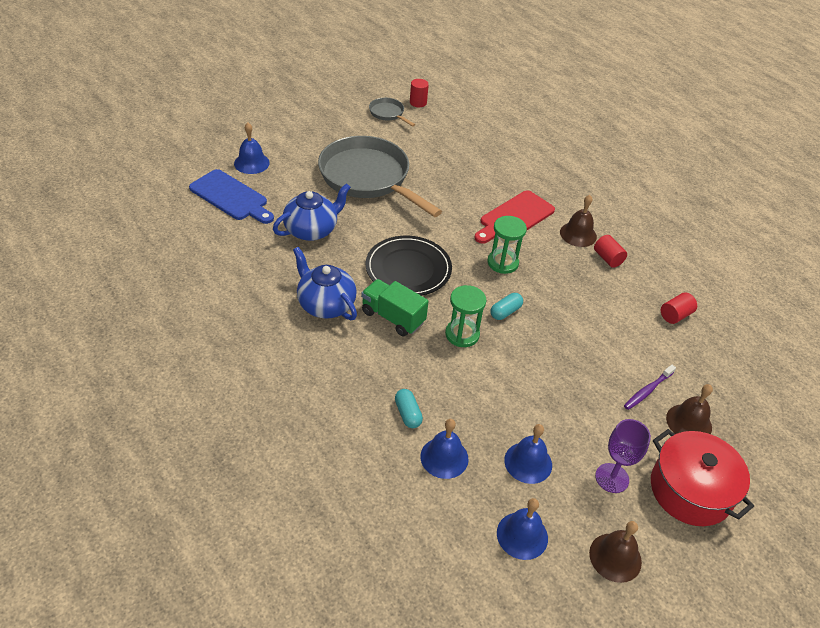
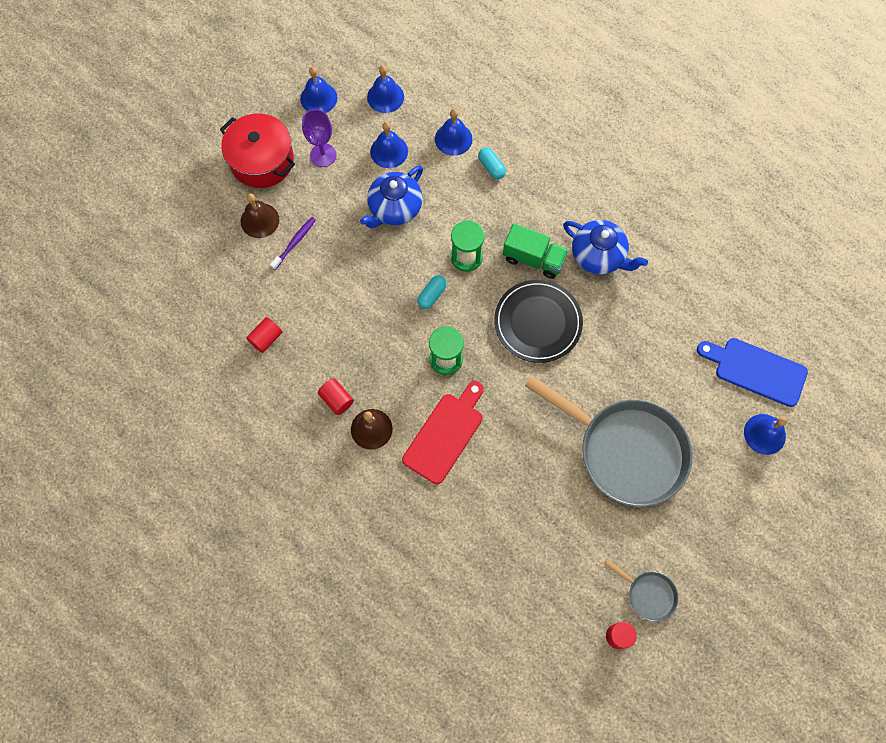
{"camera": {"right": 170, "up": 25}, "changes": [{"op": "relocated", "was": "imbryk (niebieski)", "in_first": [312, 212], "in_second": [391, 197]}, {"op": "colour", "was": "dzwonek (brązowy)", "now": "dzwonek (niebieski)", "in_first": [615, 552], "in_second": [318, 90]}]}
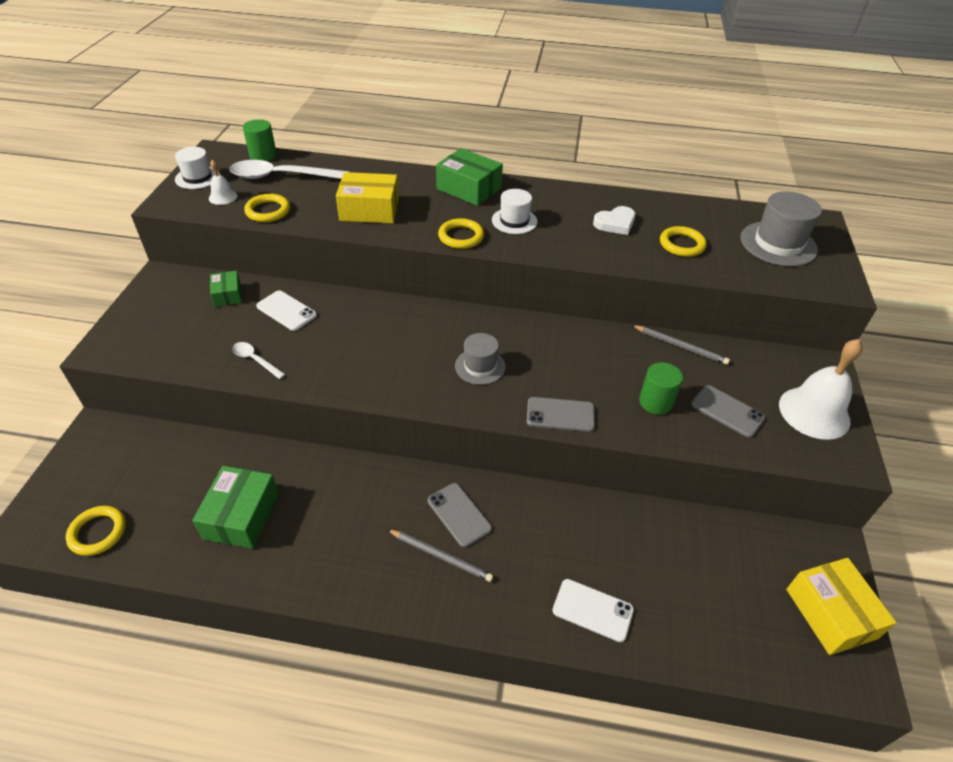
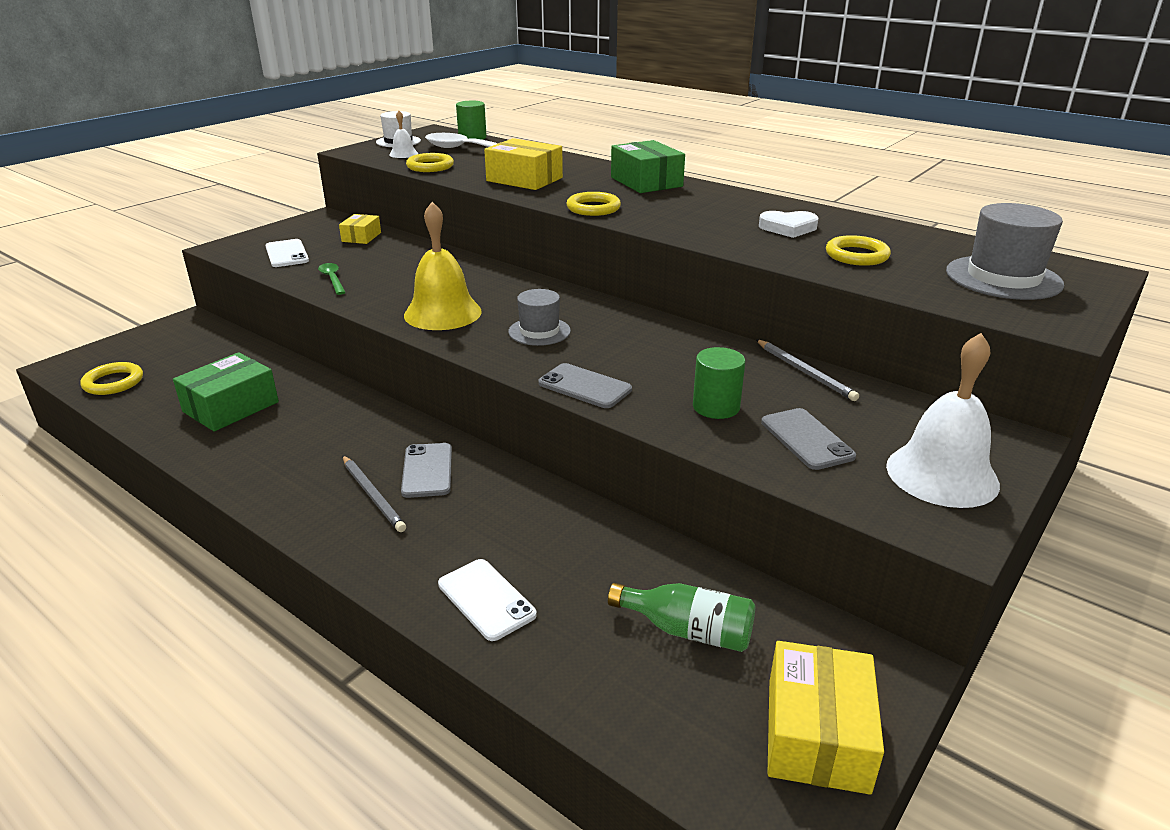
{"camera": {"right": 30, "up": -15}, "changes": [{"op": "missing", "was": "kapelusz (biały)", "in_first": [515, 211]}, {"op": "colour", "was": "pudełko (zielony)", "now": "pudełko (żółty)", "in_first": [226, 289], "in_second": [360, 229]}, {"op": "relocated", "was": "telefon (biały)", "in_first": [286, 310], "in_second": [287, 253]}, {"op": "colour", "was": "łyżka (biały)", "now": "łyżka (zielony)", "in_first": [258, 360], "in_second": [332, 279]}, {"op": "appeared", "now": "dzwonek (żółty)", "in_second": [443, 266]}, {"op": "appeared", "now": "butelka (zielony)", "in_second": [681, 617]}]}
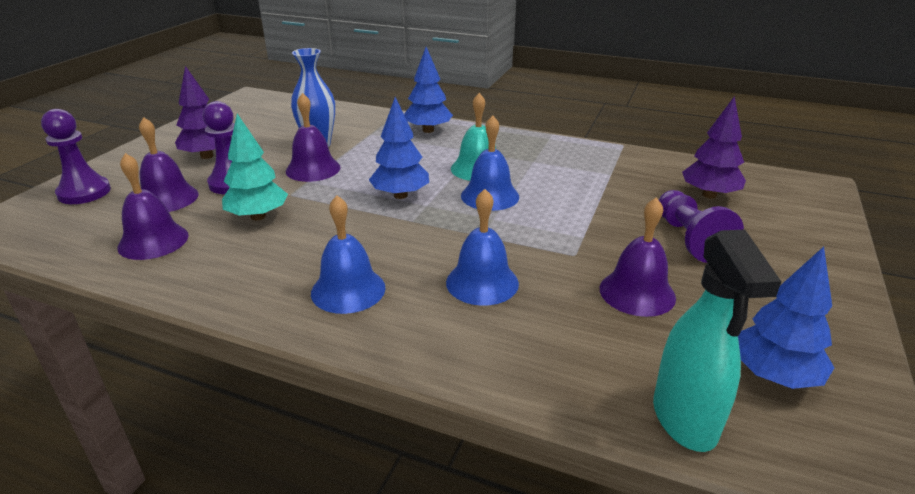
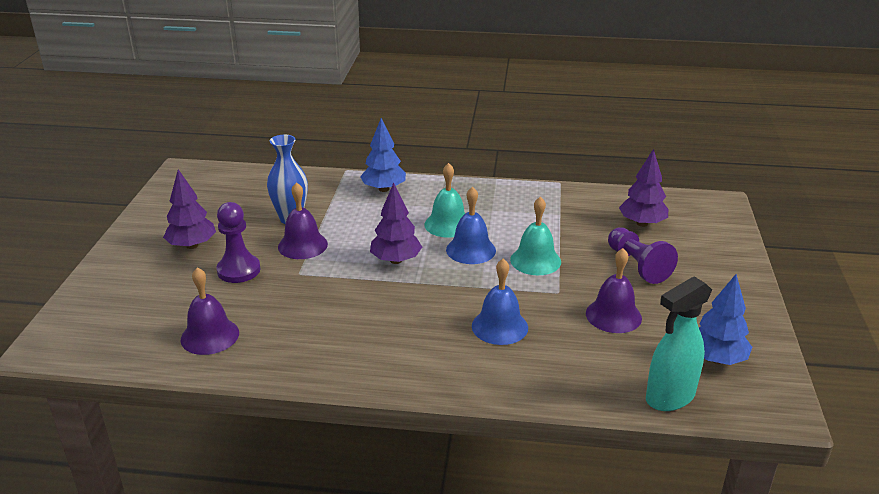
{"camera": {"right": -15, "up": 0}, "changes": [{"op": "colour", "was": "drzewko (niebieski)", "now": "drzewko (fioletowy)", "in_first": [399, 148], "in_second": [396, 223]}, {"op": "missing", "was": "pionek (fioletowy)", "in_first": [76, 156]}, {"op": "missing", "was": "drzewko (turkusowy)", "in_first": [255, 167]}, {"op": "missing", "was": "dzwonek (fioletowy)", "in_first": [168, 164]}, {"op": "missing", "was": "dzwonek (niebieski)", "in_first": [348, 254]}, {"op": "spun", "was": "spryskiwacz (turkusowy)", "in_first": [717, 341], "in_second": [679, 343], "clockwise": 75}, {"op": "appeared", "now": "dzwonek (turkusowy)", "in_second": [535, 235]}]}
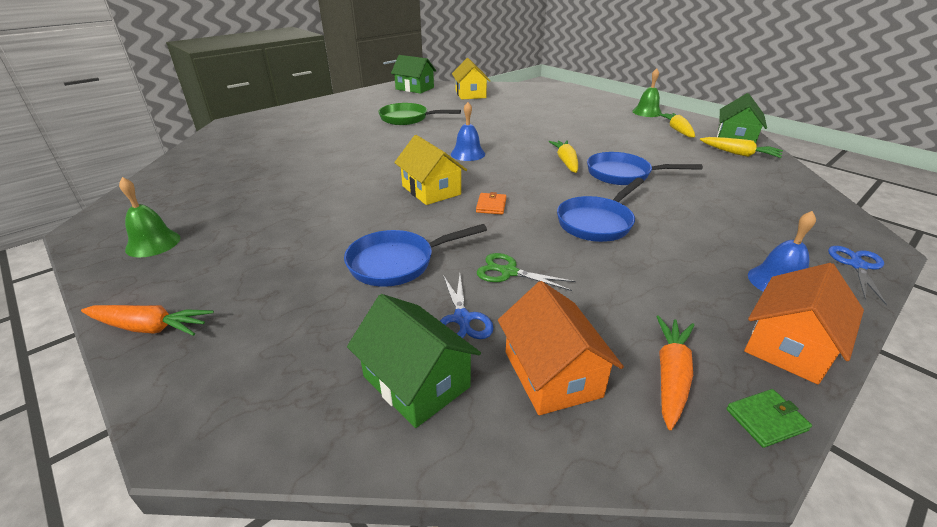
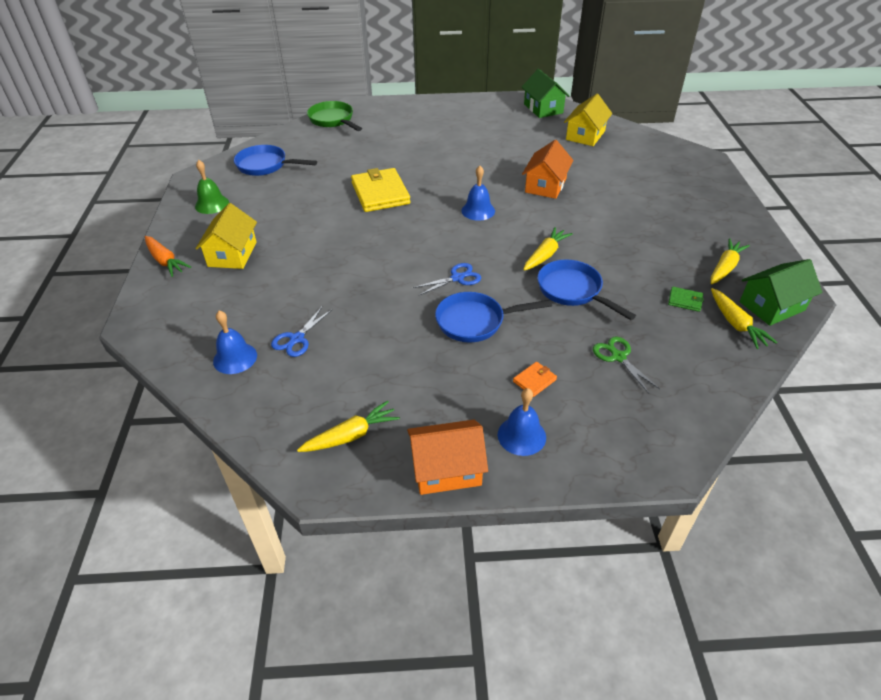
{"camera": {"right": 40, "up": 10}, "changes": [{"op": "missing", "was": "dzwonek (zielony)", "in_first": [647, 92]}, {"op": "relocated", "was": "patelnia (zielony)", "in_first": [419, 114], "in_second": [334, 116]}, {"op": "relocated", "was": "domek (żółty)", "in_first": [430, 170], "in_second": [226, 236]}, {"op": "relocated", "was": "portfel (pomarańczowy)", "in_first": [491, 203], "in_second": [535, 379]}, {"op": "relocated", "was": "patelnia (niebieski)", "in_first": [415, 255], "in_second": [275, 160]}, {"op": "relocated", "was": "nożyczki (niebieski)", "in_first": [857, 275], "in_second": [447, 279]}, {"op": "relocated", "was": "nożyczki (zielony)", "in_first": [526, 272], "in_second": [626, 365]}, {"op": "relocated", "was": "domek (pomarańczowy)", "in_first": [561, 348], "in_second": [547, 169]}, {"op": "exchanged", "was": "domek (zielony)", "now": "dzwonek (niebieski)", "in_first": [414, 361], "in_second": [235, 342]}, {"op": "colour", "was": "marchewka (pomarańczowy)", "now": "marchewka (żółty)", "in_first": [675, 372], "in_second": [348, 426]}, {"op": "relocated", "was": "portfel (zielony)", "in_first": [769, 418], "in_second": [686, 299]}, {"op": "appeared", "now": "portfel (żółty)", "in_second": [380, 190]}]}
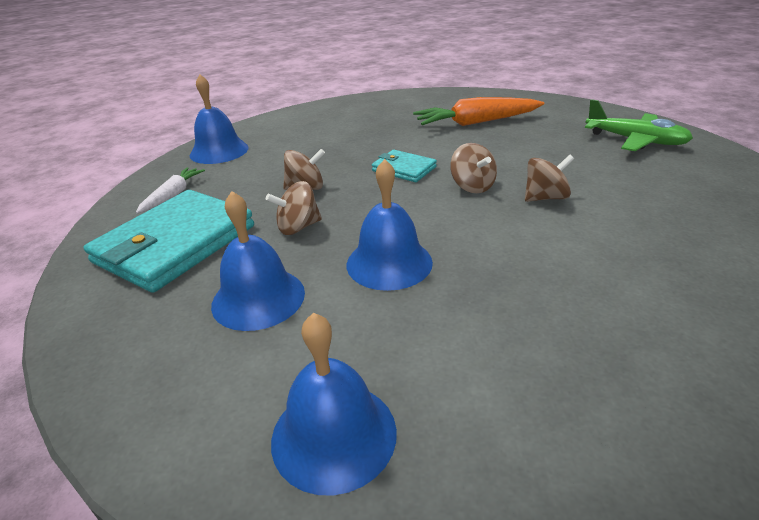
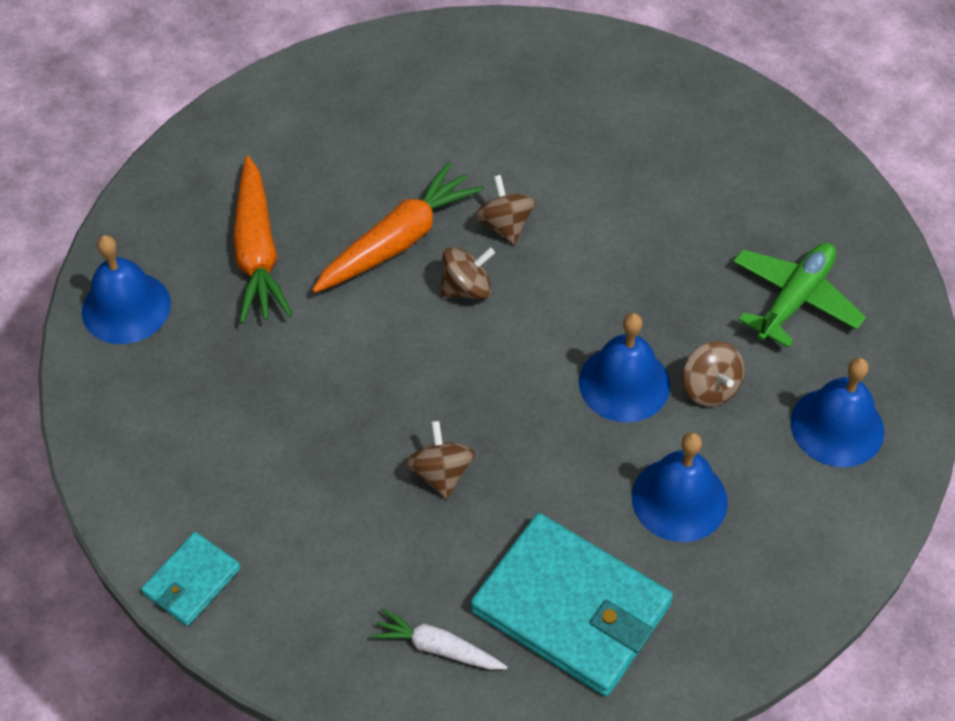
{"camera": {"right": -90, "up": 20}, "changes": [{"op": "relocated", "was": "dzwonek (niebieski)", "in_first": [219, 119], "in_second": [126, 289]}, {"op": "relocated", "was": "samolot (zielony)", "in_first": [639, 125], "in_second": [799, 295]}, {"op": "relocated", "was": "portfel (turkusowy)", "in_first": [404, 166], "in_second": [191, 579]}, {"op": "relocated", "was": "bączek (brązowy)", "in_first": [294, 208], "in_second": [714, 373]}, {"op": "appeared", "now": "marchewka (pomarańczowy)", "in_second": [397, 227]}]}
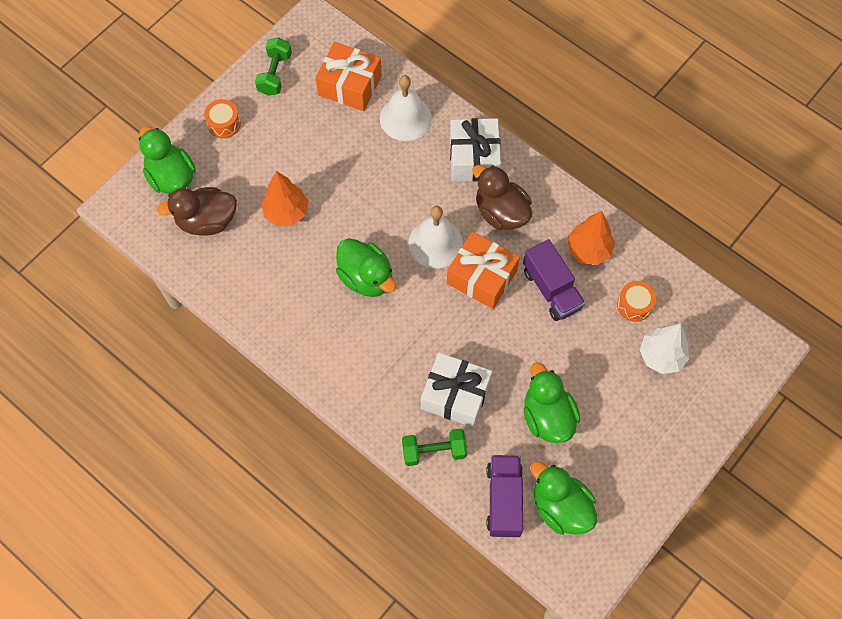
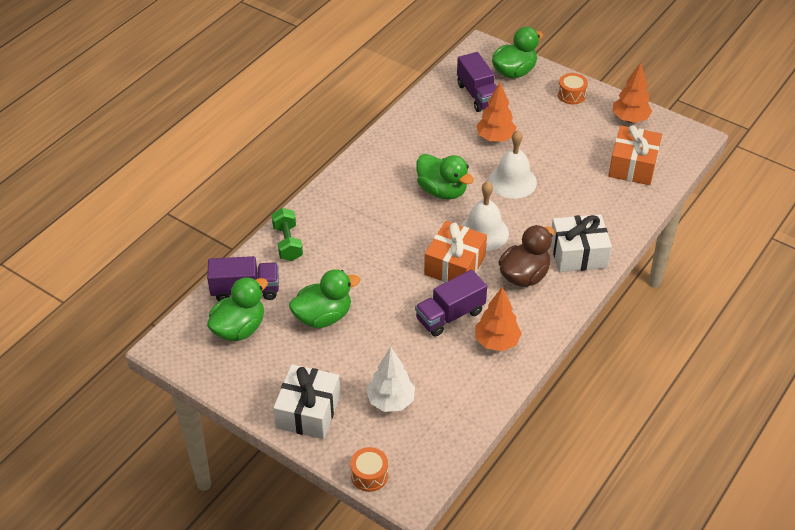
{"camera": {"right": 85, "up": -20}, "changes": [{"op": "exchanged", "was": "hantel (zielony)", "now": "drzewko (pomarańczowy)", "in_first": [273, 67], "in_second": [632, 93]}, {"op": "relocated", "was": "dzwonek (biały)", "in_first": [406, 108], "in_second": [513, 164]}, {"op": "exchanged", "was": "kaczka (brązowy)", "now": "ciężarówka (fioletowy)", "in_first": [197, 211], "in_second": [477, 82]}, {"op": "spun", "was": "kaczka (zielony)", "in_first": [366, 267], "in_second": [445, 177], "clockwise": -90}, {"op": "relocated", "was": "bęben (pomarańczowy)", "in_first": [636, 301], "in_second": [369, 469]}, {"op": "relocated", "was": "prezent (biały)", "in_first": [456, 390], "in_second": [306, 401]}]}
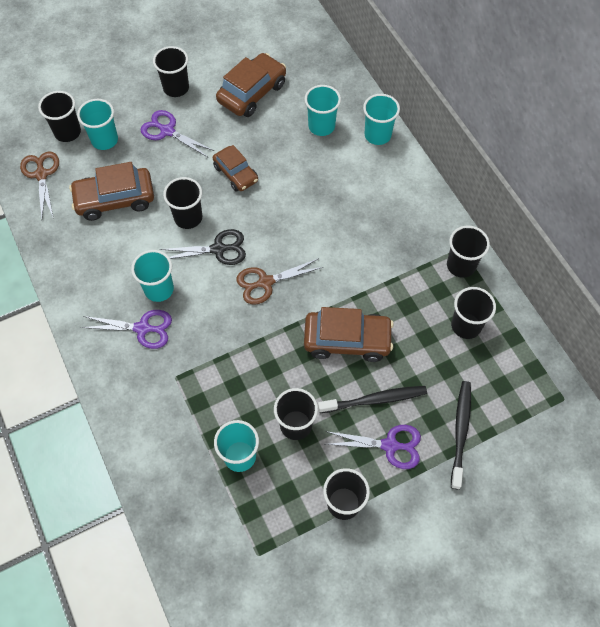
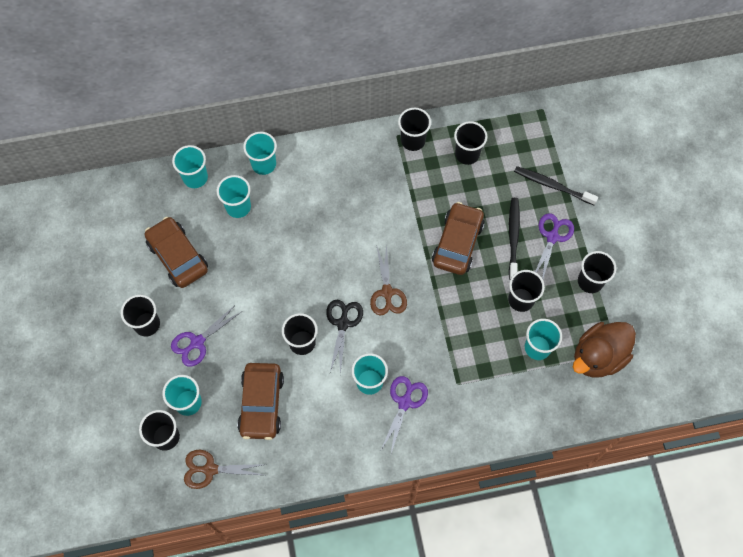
{"camera": {"right": -75, "up": 5}, "changes": [{"op": "missing", "was": "samochód (brązowy)", "in_first": [235, 168]}, {"op": "appeared", "now": "szklanka (turkusowy)", "in_second": [190, 166]}, {"op": "appeared", "now": "kaczka (brązowy)", "in_second": [604, 350]}]}
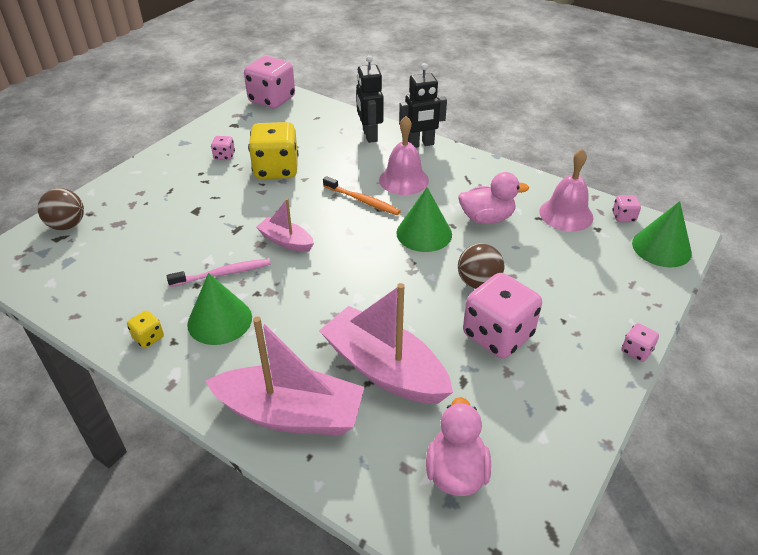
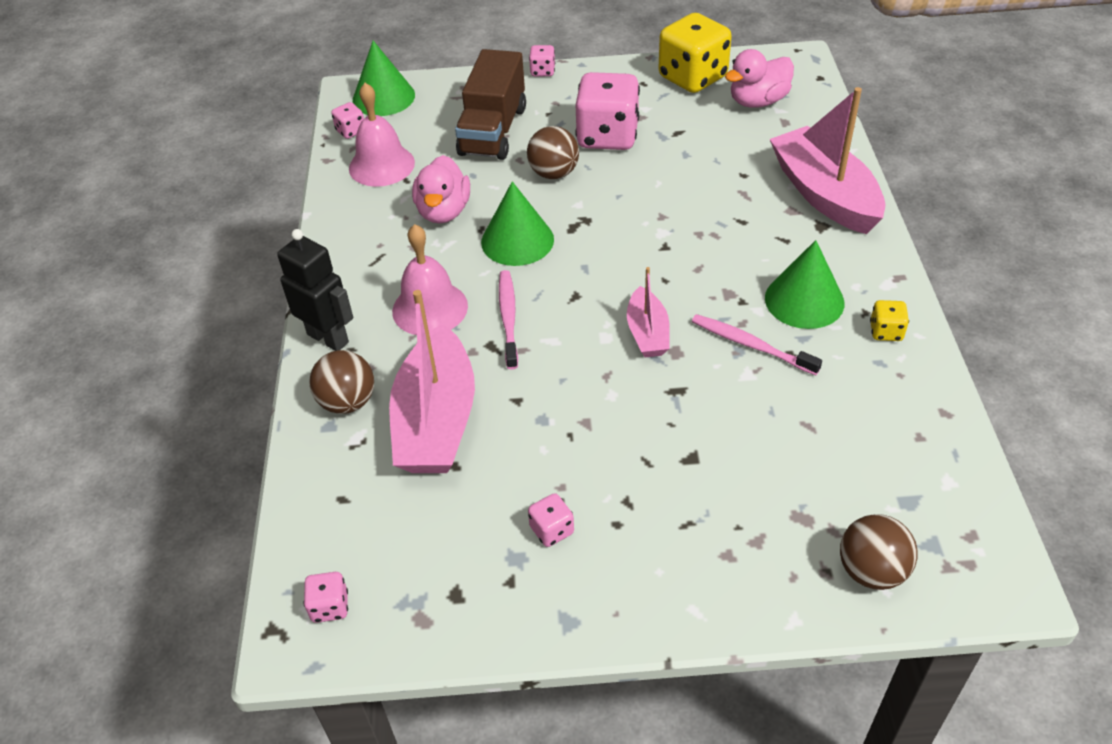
{"camera": {"right": -125, "up": 5}, "changes": [{"op": "exchanged", "was": "robot (czarny)", "now": "piłka (brązowy)", "in_first": [370, 99], "in_second": [341, 382]}, {"op": "size", "was": "kostka do gry (różowy)", "in_first": [269, 82], "in_second": [325, 597], "ratio": 0.44}, {"op": "relocated", "was": "kostka do gry (żółty)", "in_first": [273, 150], "in_second": [695, 53]}, {"op": "spun", "was": "kaczka (różowy)", "in_first": [493, 198], "in_second": [441, 189], "clockwise": -135}, {"op": "colour", "was": "szczoteczka do zębów (pomarańczowy)", "now": "szczoteczka do zębów (różowy)", "in_first": [362, 195], "in_second": [508, 320]}, {"op": "relocated", "was": "łódka (różowy)", "in_first": [386, 343], "in_second": [432, 381]}, {"op": "appeared", "now": "ciężarówka (brązowy)", "in_second": [490, 104]}]}
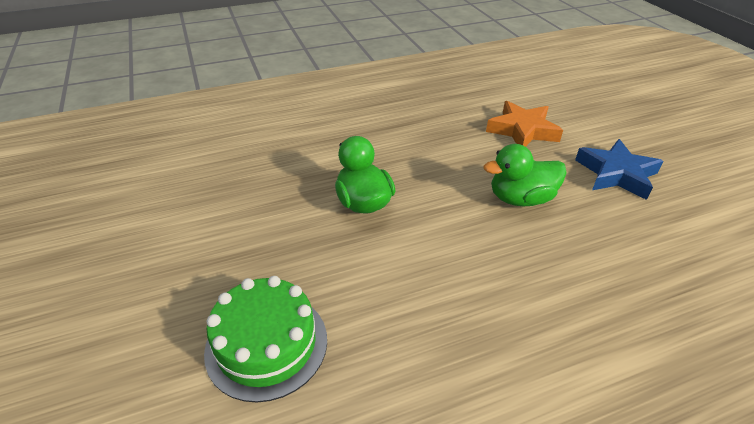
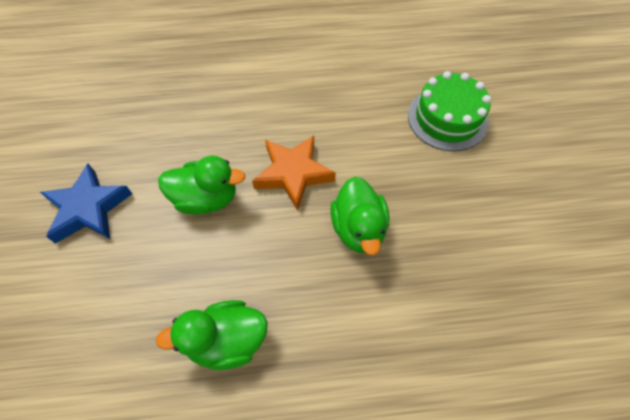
{"camera": {"right": -165, "up": 20}, "changes": [{"op": "relocated", "was": "gwiazda (pomarańczowy)", "in_first": [524, 124], "in_second": [294, 173]}, {"op": "appeared", "now": "kaczka (zielony)", "in_second": [212, 335]}]}
